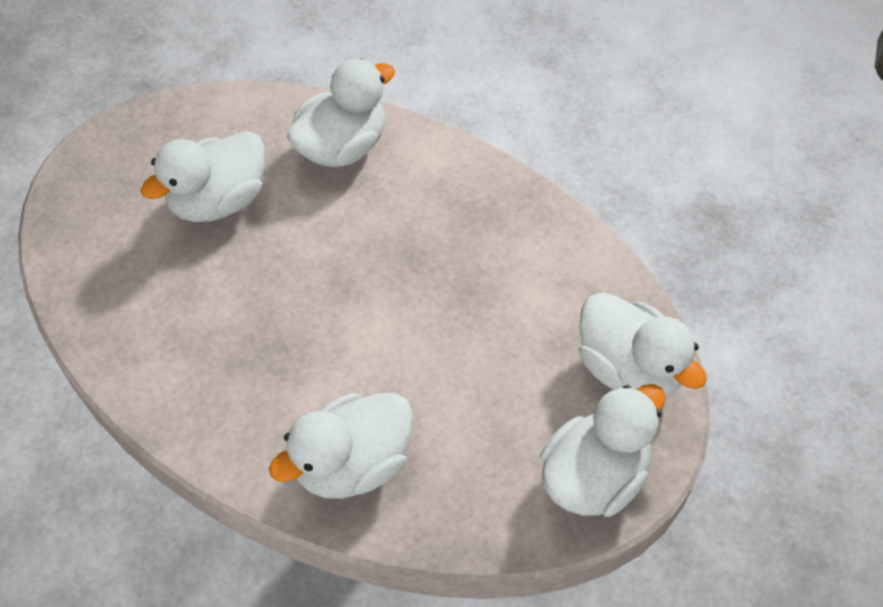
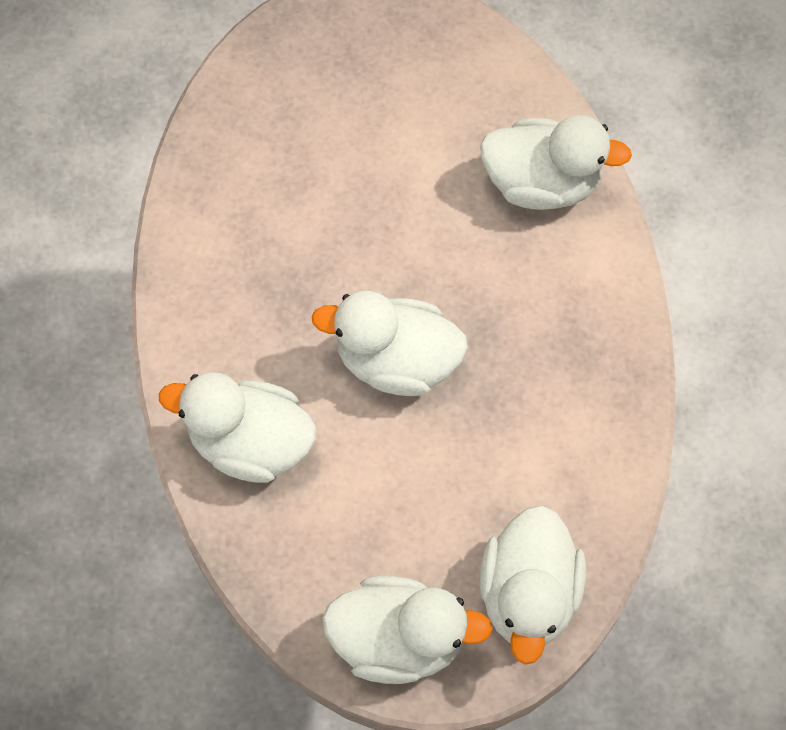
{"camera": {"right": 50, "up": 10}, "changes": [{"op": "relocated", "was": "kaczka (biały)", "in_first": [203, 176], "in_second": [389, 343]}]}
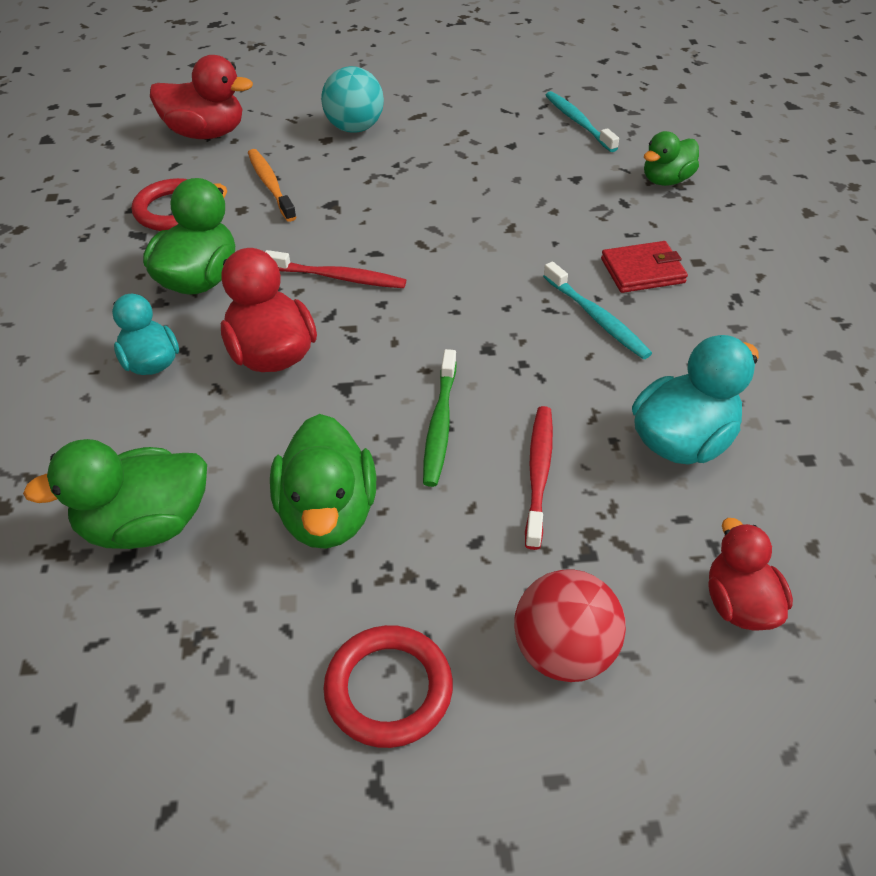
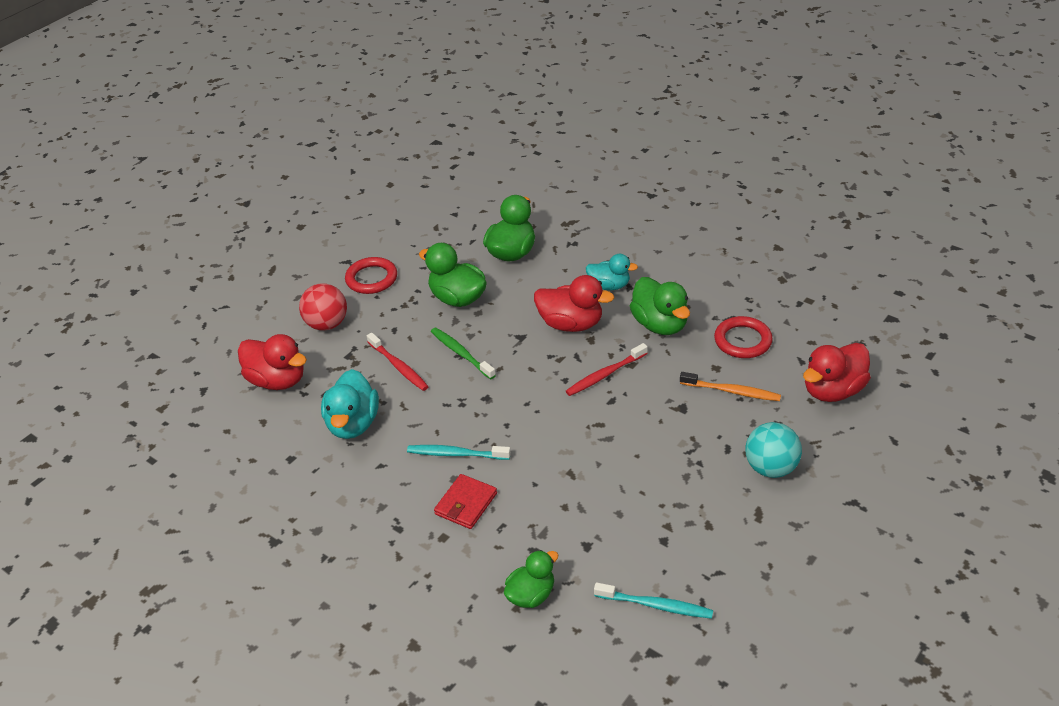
{"camera": {"right": 135, "up": -5}, "changes": [{"op": "spun", "was": "kaczka (zielony)", "in_first": [671, 158], "in_second": [531, 579], "clockwise": 45}, {"op": "size", "was": "kaczka (czerwony)", "in_first": [751, 574], "in_second": [272, 362], "ratio": 1.51}]}
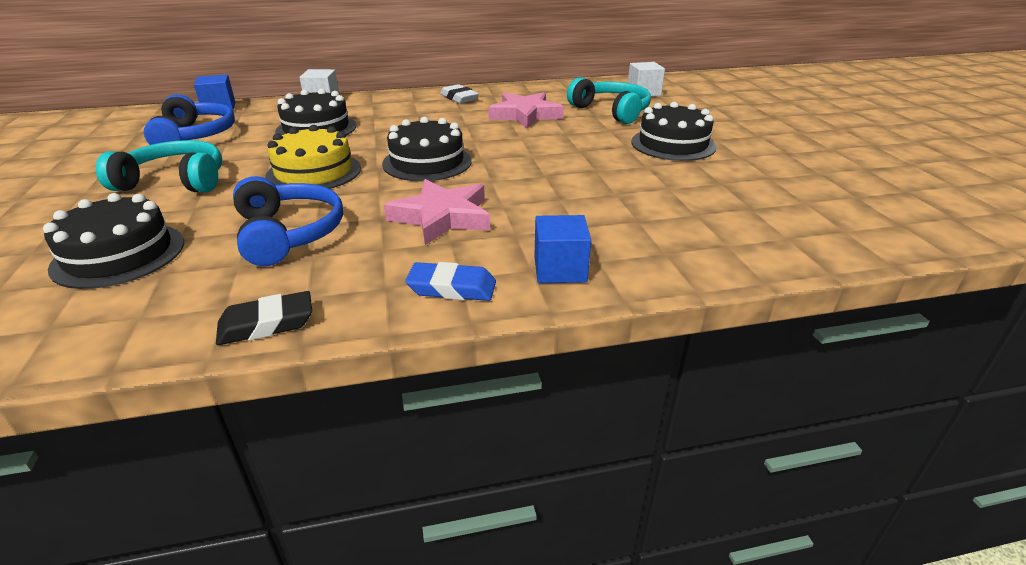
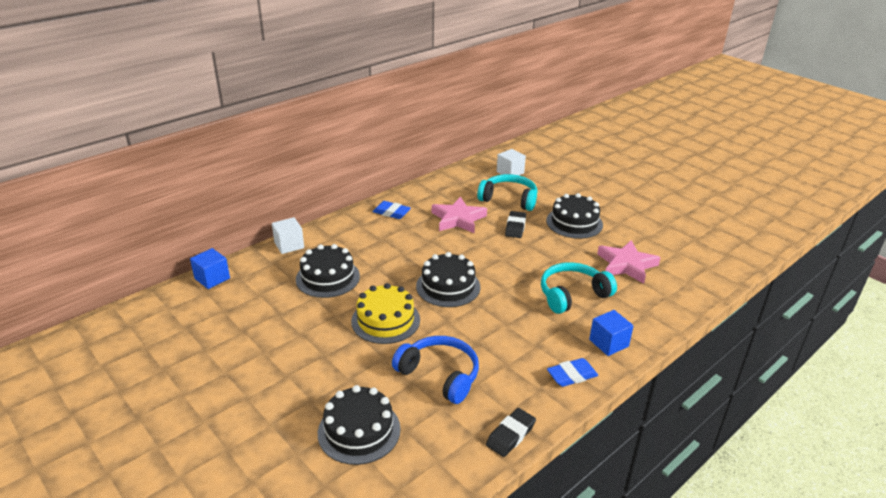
{"camera": {"right": -30, "up": 0}, "changes": [{"op": "colour", "was": "gumka do mazania (biały)", "now": "gumka do mazania (niebieski)", "in_first": [459, 93], "in_second": [392, 210]}, {"op": "missing", "was": "słuchawki (niebieski)", "in_first": [189, 119]}, {"op": "relocated", "was": "słuchawki (turkusowy)", "in_first": [159, 166], "in_second": [579, 288]}, {"op": "relocated", "was": "gwiazda (różowy)", "in_first": [437, 212], "in_second": [629, 262]}, {"op": "appeared", "now": "gumka do mazania (czarny)", "in_second": [515, 224]}]}
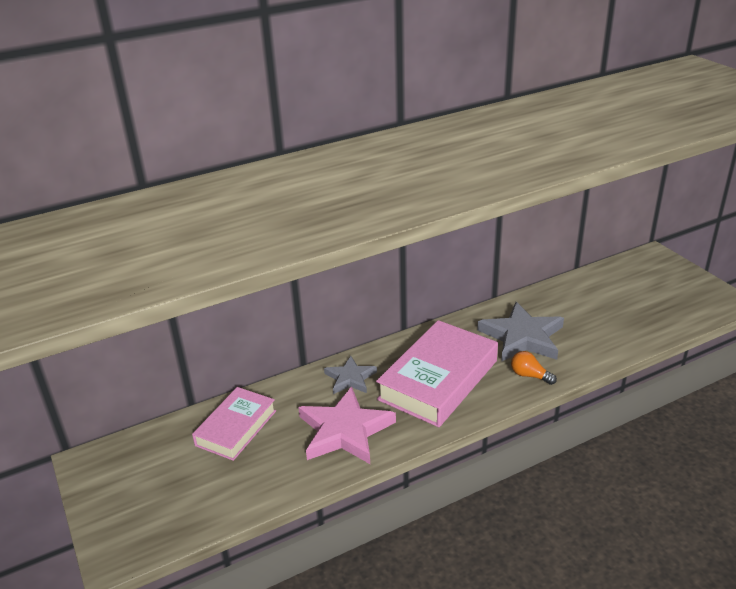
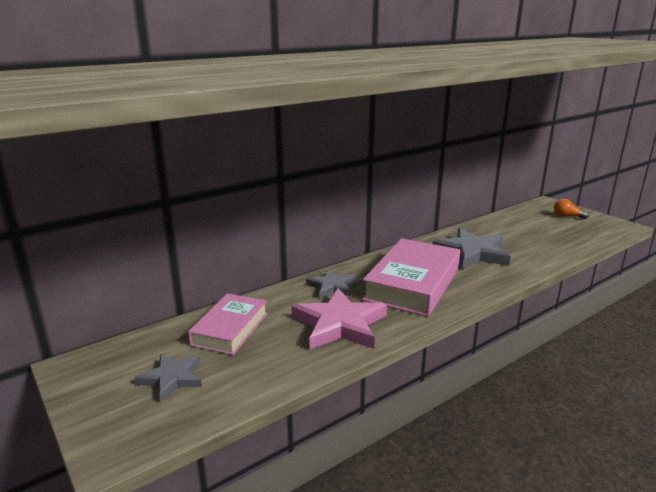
{"camera": {"right": -10, "up": -10}, "changes": [{"op": "relocated", "was": "żarówka (pomarańczowy)", "in_first": [534, 368], "in_second": [571, 209]}, {"op": "appeared", "now": "gwiazda (szary)", "in_second": [168, 378]}]}
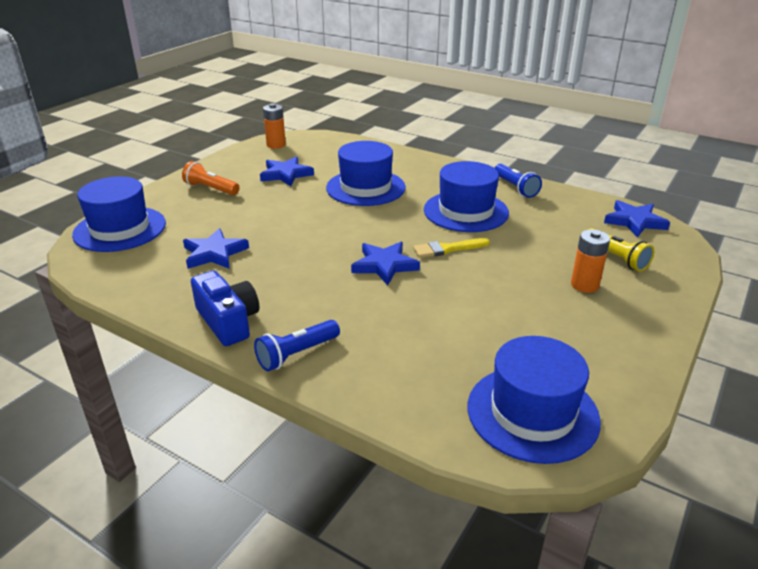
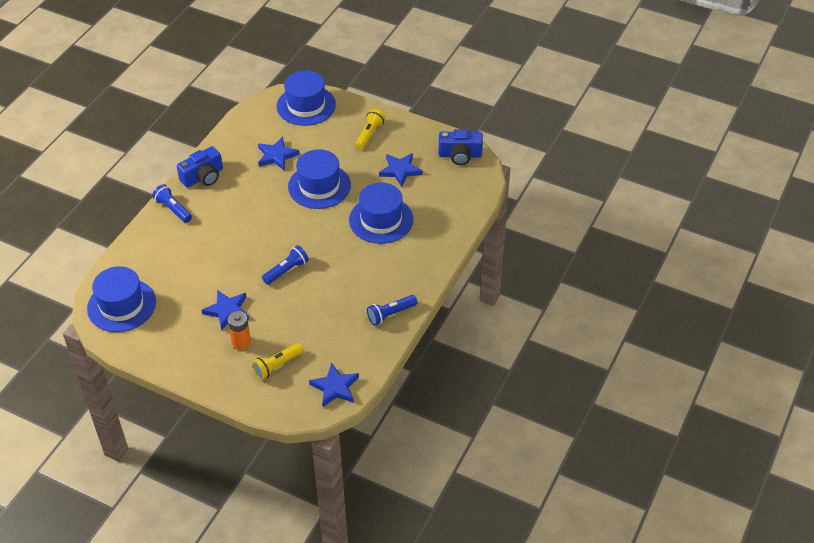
{"camera": {"right": 85, "up": 15}, "changes": [{"op": "exchanged", "was": "bateria (pomarańczowy)", "now": "aparat fotograficzny (niebieski)", "in_first": [274, 126], "in_second": [461, 147]}, {"op": "colour", "was": "latarka (pomarańczowy)", "now": "latarka (żółty)", "in_first": [210, 178], "in_second": [370, 129]}, {"op": "relocated", "was": "kapelusz (niebieski)", "in_first": [466, 196], "in_second": [319, 179]}, {"op": "exchanged", "was": "pędzel (żółty)", "now": "latarka (niebieski)", "in_first": [451, 248], "in_second": [285, 265]}, {"op": "relocated", "was": "gwiazda (niebieski)", "in_first": [385, 263], "in_second": [225, 310]}]}
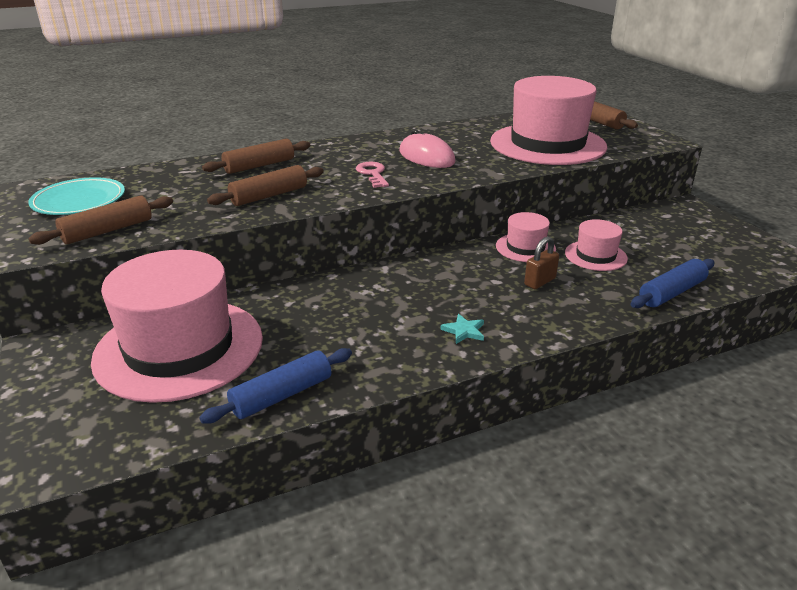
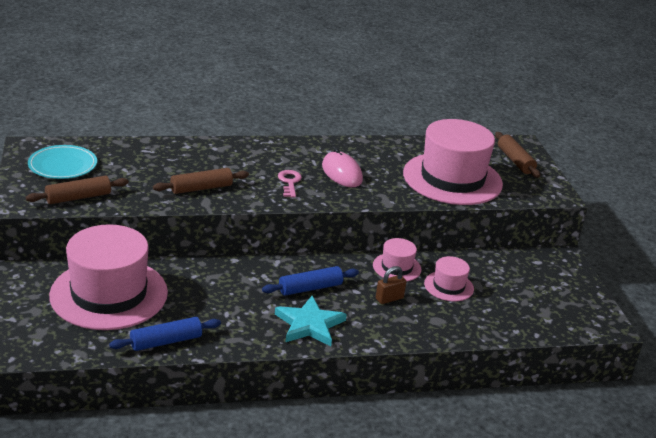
{"camera": {"right": 10, "up": 0}, "changes": [{"op": "missing", "was": "wałek do ciasta (brązowy)", "in_first": [256, 156]}, {"op": "relocated", "was": "wałek do ciasta (niebieski)", "in_first": [672, 283], "in_second": [310, 281]}, {"op": "size", "was": "gwiazda (turkusowy)", "in_first": [462, 329], "in_second": [311, 321], "ratio": 2.15}]}
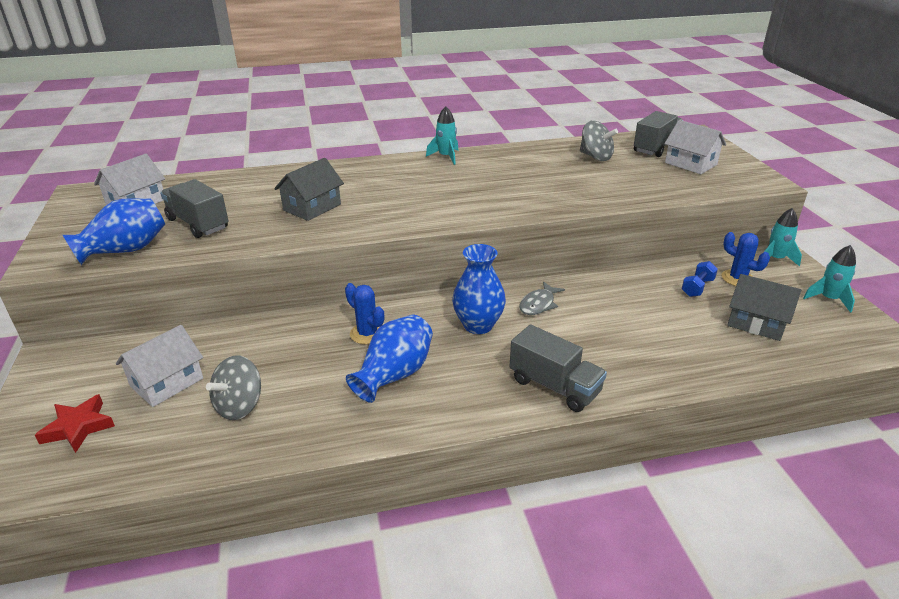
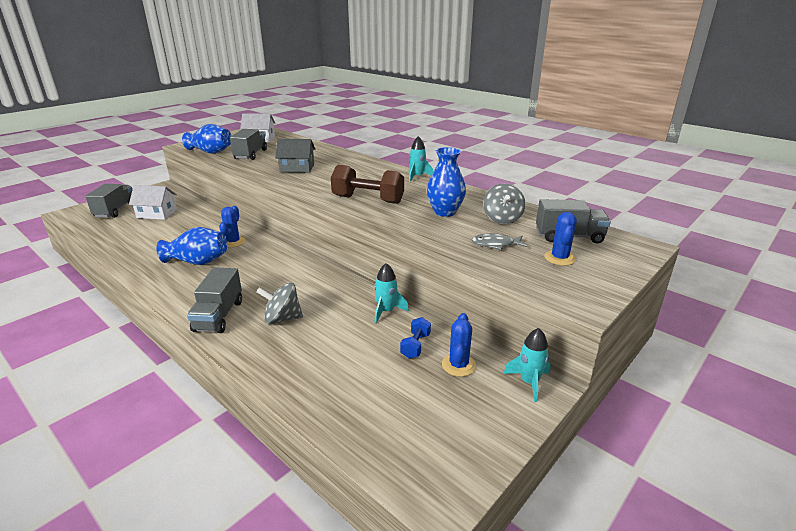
{"camera": {"right": 55, "up": -5}, "changes": [{"op": "exchanged", "was": "domek (biały)", "now": "kaktus (niebieski)", "in_first": [695, 147], "in_second": [560, 239]}, {"op": "relocated", "was": "wazon (niebieski)", "in_first": [479, 289], "in_second": [446, 182]}, {"op": "relocated", "was": "rakieta (turkusowy)", "in_first": [829, 279], "in_second": [391, 293]}, {"op": "spun", "was": "hantel (niebieski)", "in_first": [700, 279], "in_second": [415, 338], "clockwise": -75}, {"op": "missing", "was": "domek (szary)", "in_first": [764, 307]}, {"op": "relocated", "was": "ryba (szary)", "in_first": [542, 298], "in_second": [499, 241]}, {"op": "relocated", "was": "bączek (szary)", "in_first": [233, 387], "in_second": [279, 303]}, {"op": "exchanged", "was": "gwiazda (czerwony)", "now": "ciężarówka (szary)", "in_first": [75, 423], "in_second": [109, 201]}, {"op": "appeared", "now": "hantel (brązowy)", "in_second": [367, 184]}]}
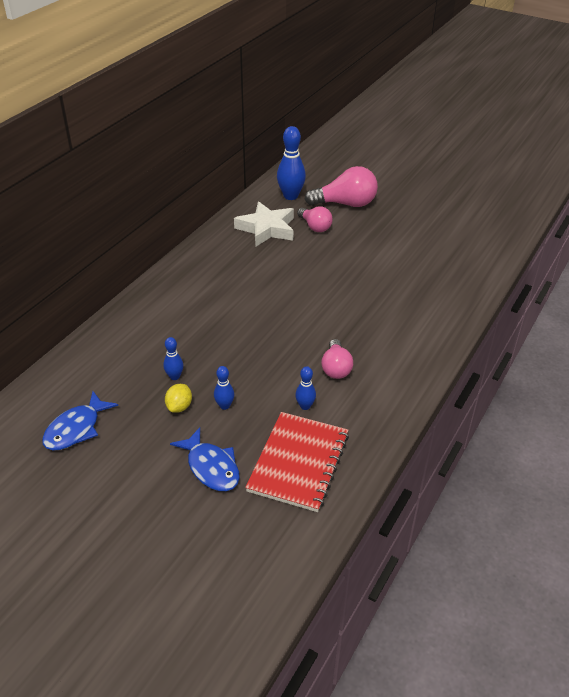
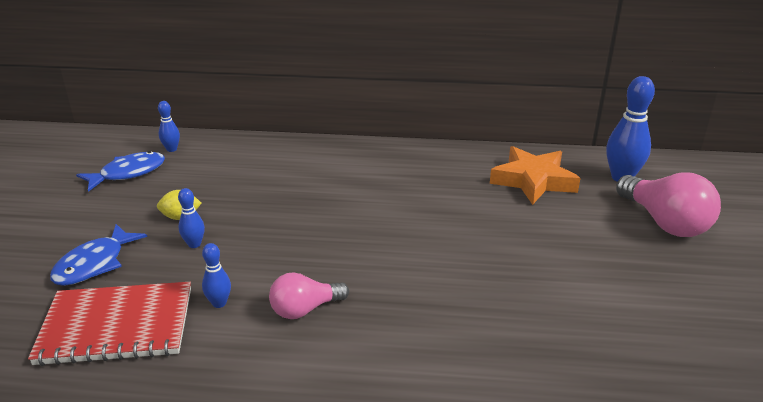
{"camera": {"right": 65, "up": -10}, "changes": [{"op": "colour", "was": "gwiazda (biały)", "now": "gwiazda (pomarańczowy)", "in_first": [264, 224], "in_second": [535, 175]}, {"op": "missing", "was": "żarówka (różowy)", "in_first": [315, 219]}, {"op": "relocated", "was": "kręgiel (niebieski)", "in_first": [173, 358], "in_second": [169, 126]}, {"op": "spun", "was": "ryba (niebieski)", "in_first": [80, 421], "in_second": [120, 171], "clockwise": 135}]}
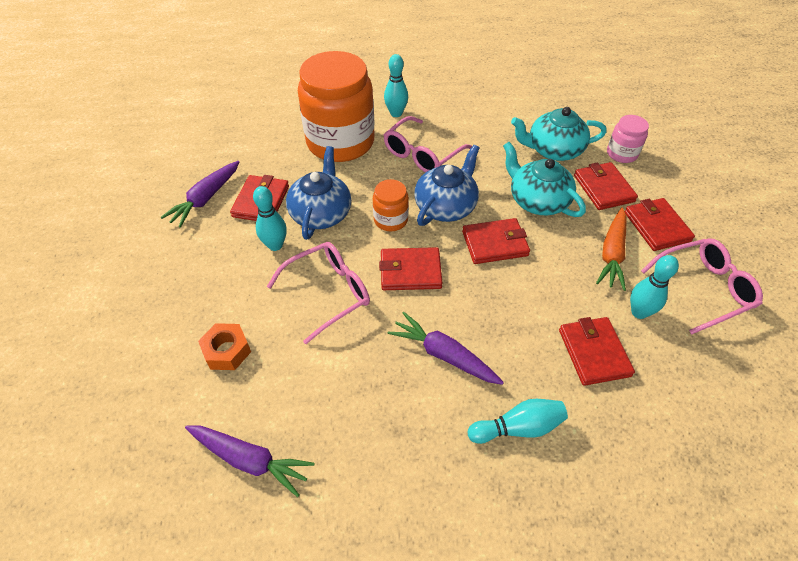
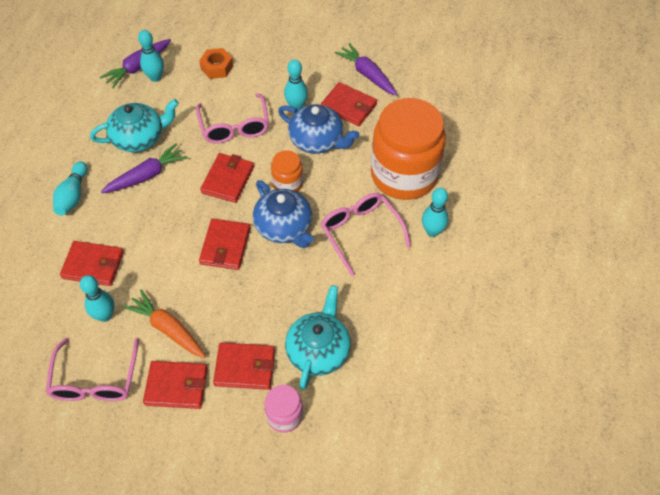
{"camera": {"right": 110, "up": 5}, "changes": [{"op": "relocated", "was": "imbryk (turkusowy)", "in_first": [544, 179], "in_second": [134, 125]}, {"op": "appeared", "now": "kręgiel (turkusowy)", "in_second": [151, 56]}]}
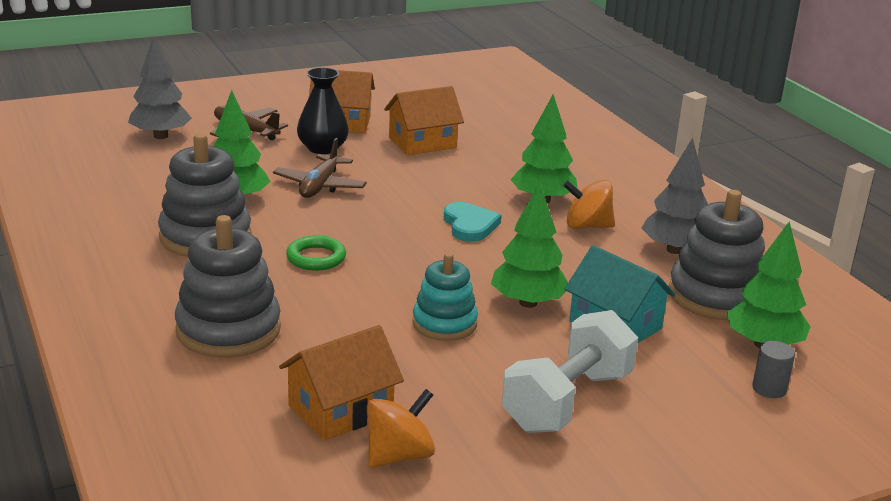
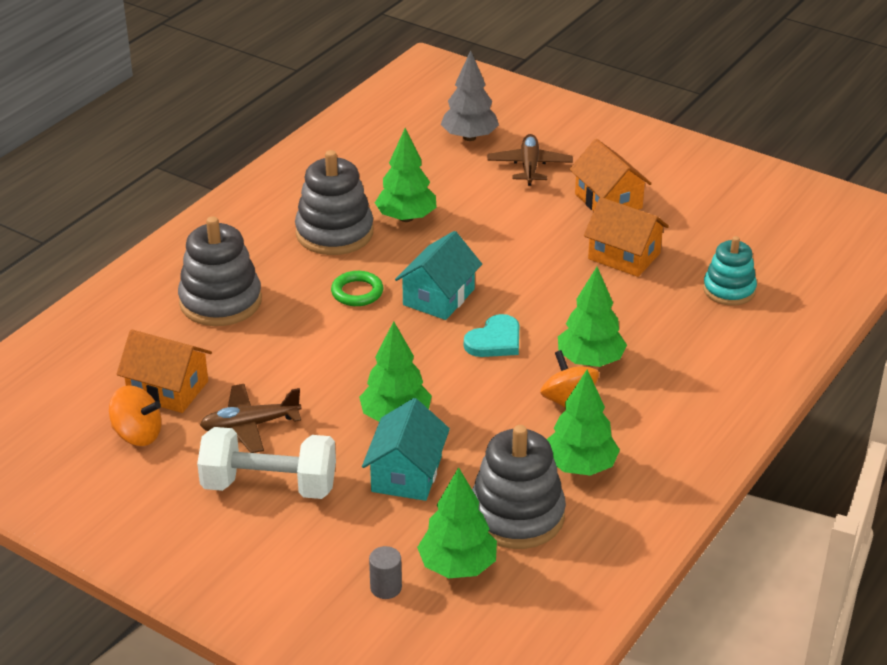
{"camera": {"right": 60, "up": 10}, "changes": [{"op": "missing", "was": "wazon (czarny)", "in_first": [323, 110]}, {"op": "relocated", "was": "samolot (brązowy)", "in_first": [320, 168], "in_second": [251, 418]}, {"op": "colour", "was": "drzewko (szary)", "now": "drzewko (zielony)", "in_first": [674, 196], "in_second": [583, 423]}, {"op": "relocated", "was": "zabawka nakładanka (turkusowy)", "in_first": [445, 297], "in_second": [730, 271]}, {"op": "appeared", "now": "domek (turkusowy)", "in_second": [438, 275]}]}
